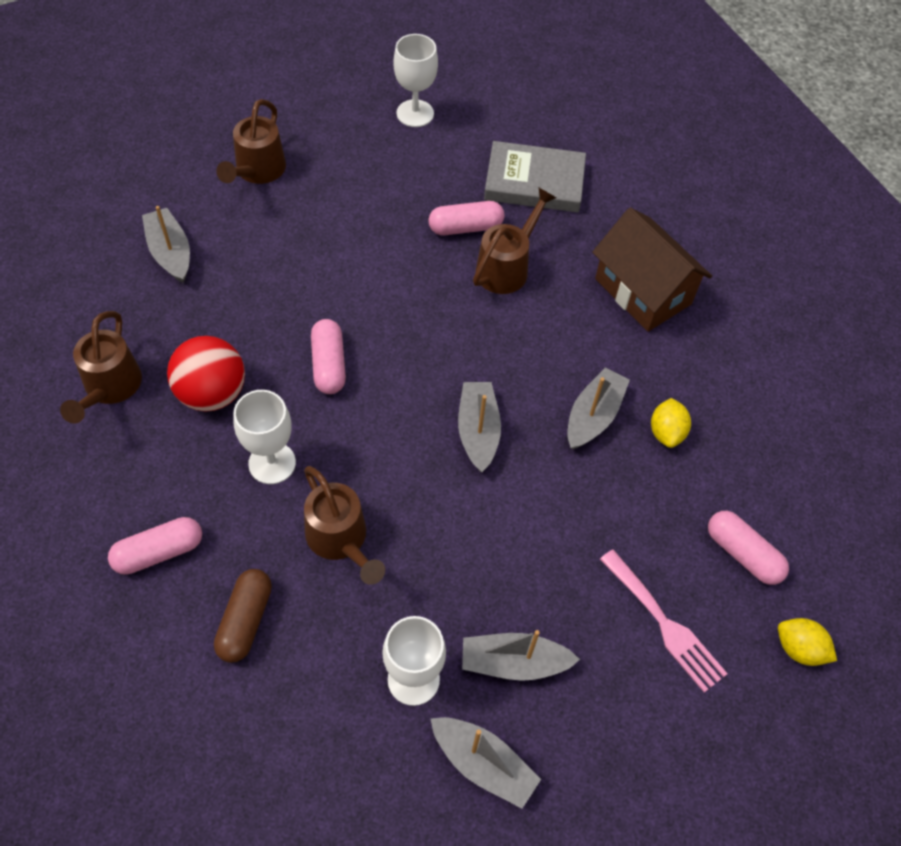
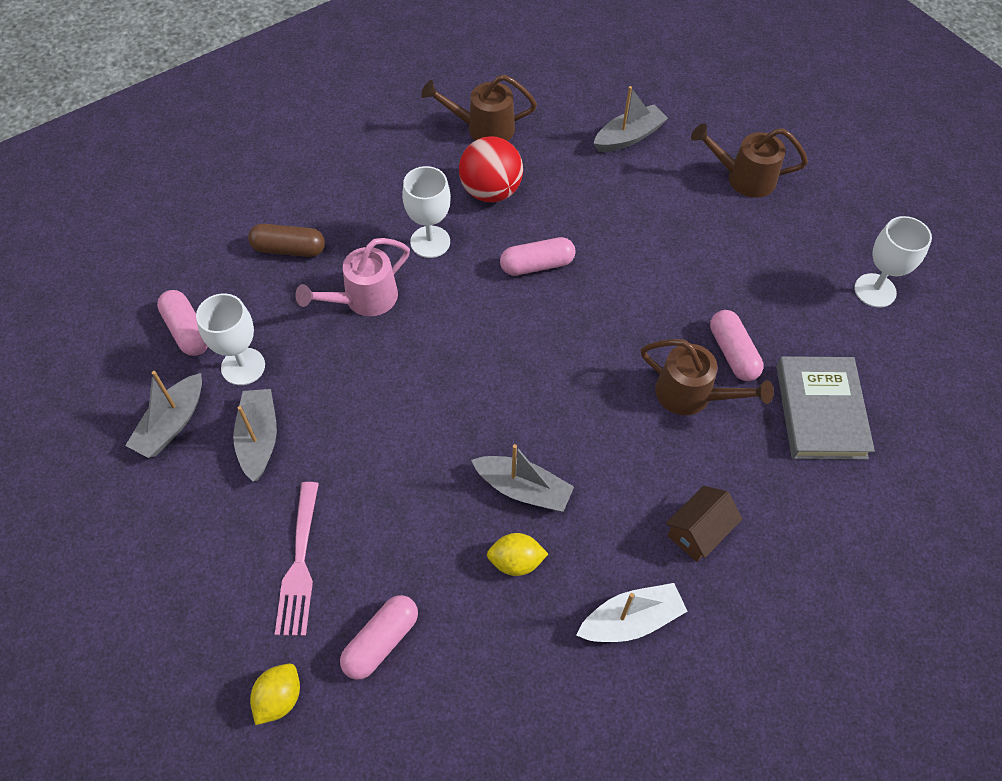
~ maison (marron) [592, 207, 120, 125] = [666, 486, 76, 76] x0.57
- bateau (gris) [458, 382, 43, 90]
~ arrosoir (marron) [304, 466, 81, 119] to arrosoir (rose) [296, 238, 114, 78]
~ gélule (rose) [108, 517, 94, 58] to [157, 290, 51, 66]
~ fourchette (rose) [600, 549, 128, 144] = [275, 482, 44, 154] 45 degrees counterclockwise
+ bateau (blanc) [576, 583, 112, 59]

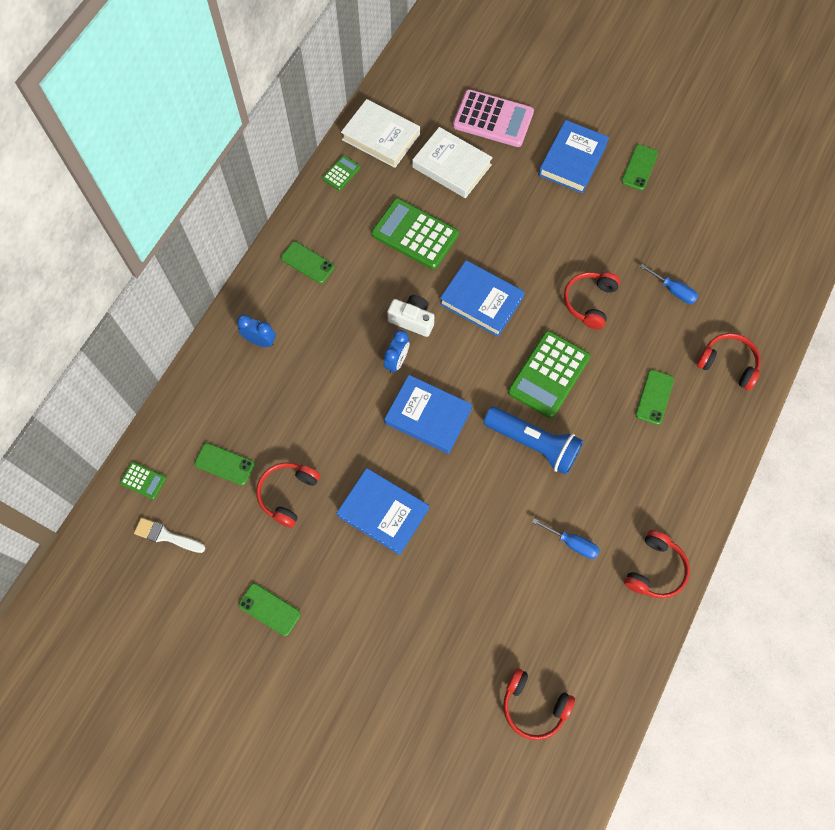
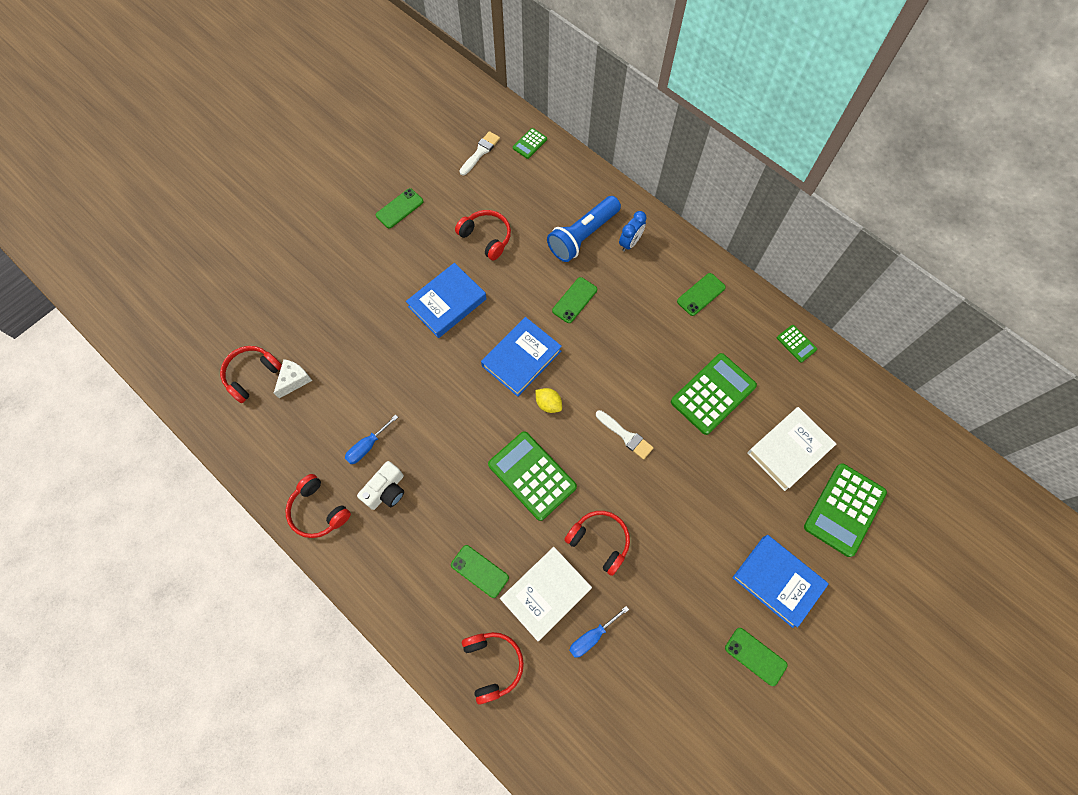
~ calculatrice (rose) [453, 89, 81, 58] to calculatrice (vert) [804, 463, 83, 94]
~ livre (blanc) [341, 99, 79, 69] to [500, 547, 92, 95]
~ livre (bleu) [440, 260, 85, 77] to pinceau (blanc) [596, 410, 58, 50]
~ appareil photo (blanc) [387, 295, 47, 42] to [357, 461, 47, 49]
- réveil (bleu) [384, 330, 26, 43]
~ casque audio (rouge) [697, 333, 64, 57] = [462, 632, 62, 72] 60 degrees counterclockwise
~ lampe de poche (bleu) [483, 407, 100, 68] to [547, 196, 74, 66]
~ téléphone (vert) [194, 443, 61, 42] to [552, 277, 45, 46]
+ fromage (blanc) [274, 359, 38, 39]
+ citron (jaune) [535, 388, 27, 25]

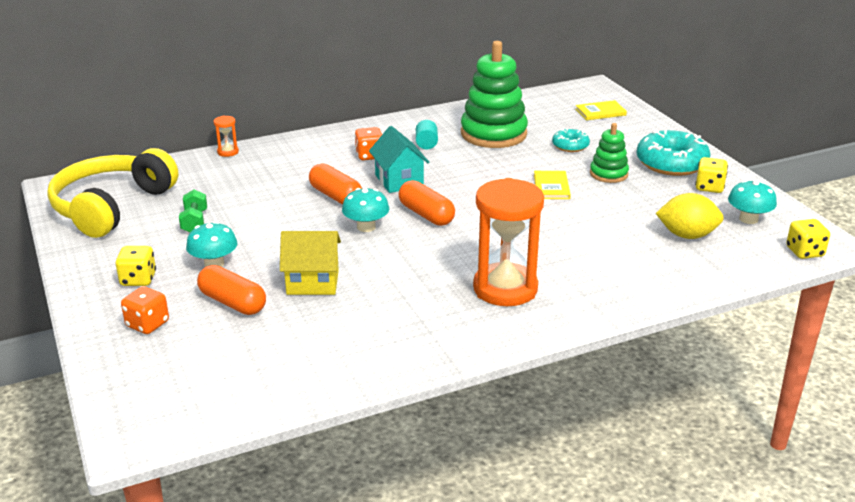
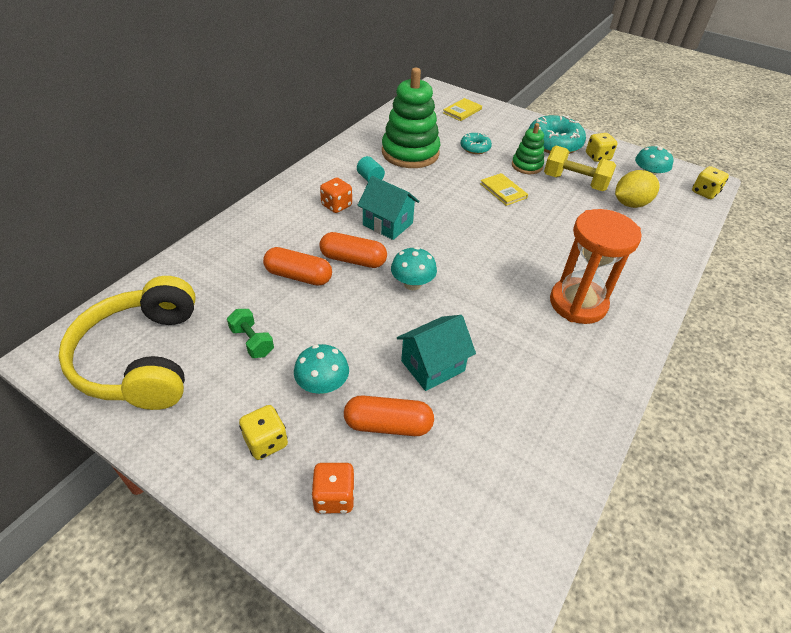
- sablier (orange) [214, 115, 25, 42]
~ gélule (orange) [399, 180, 56, 46] to [263, 247, 69, 39]
~ maison (jaune) [280, 231, 61, 64] to maison (turquoise) [397, 315, 79, 76]
+ haltère (jaune) [544, 146, 72, 45]

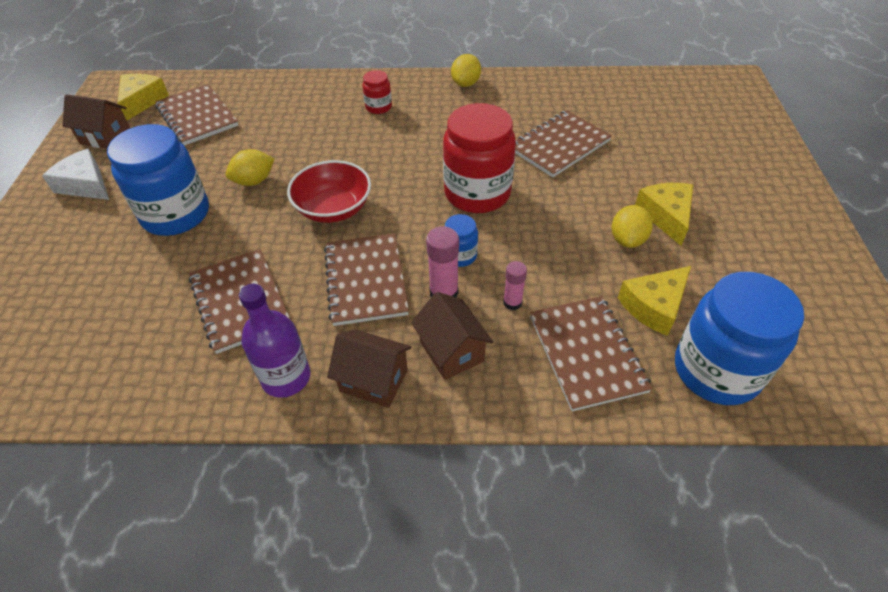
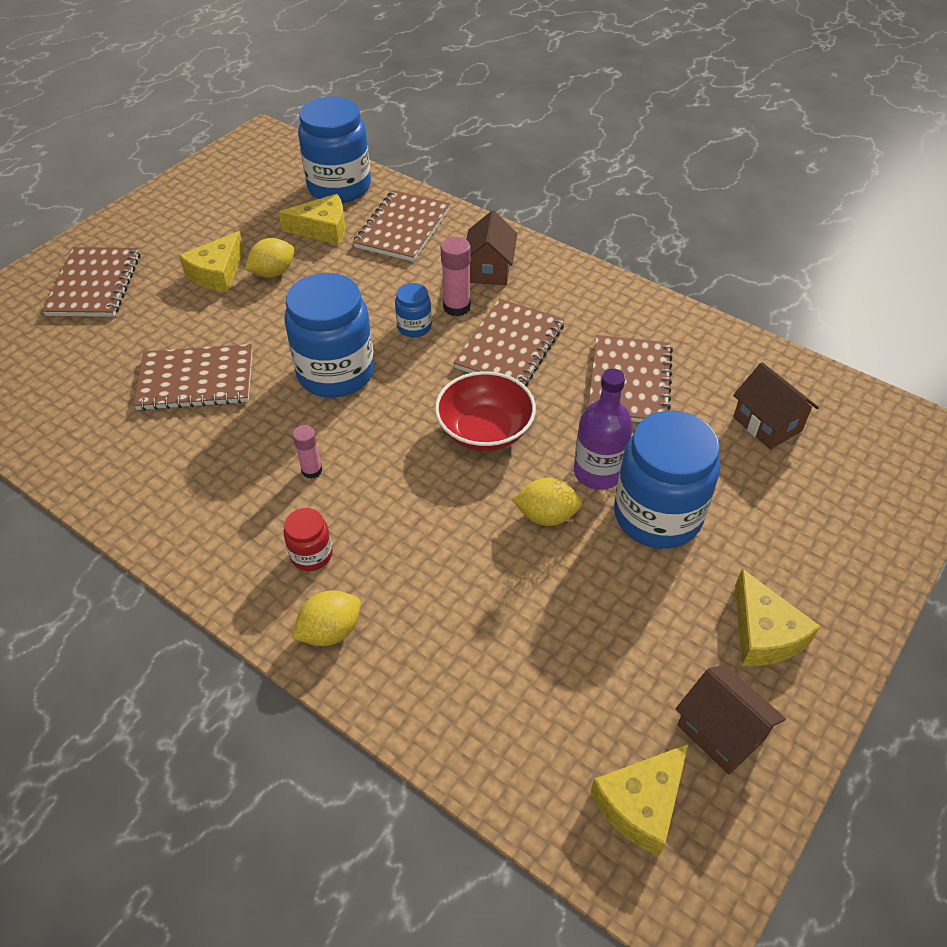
~ citron (jaune) [451, 54, 30, 33] to [292, 590, 69, 56]
~ carnet (marron) [155, 84, 83, 62] to [42, 247, 99, 70]
~ bocal (rouge) [443, 103, 73, 110] to bocal (bleu) [284, 273, 90, 124]
~ fromage (blanc) [42, 149, 67, 51] to fromage (jaune) [735, 569, 85, 97]
~ bâton de colle (rose) [503, 261, 24, 49] to [293, 425, 29, 54]
~ bouteille (violet) [239, 284, 71, 114] to [574, 369, 59, 121]
~ maison (marron) [327, 329, 84, 79] to [733, 362, 86, 87]

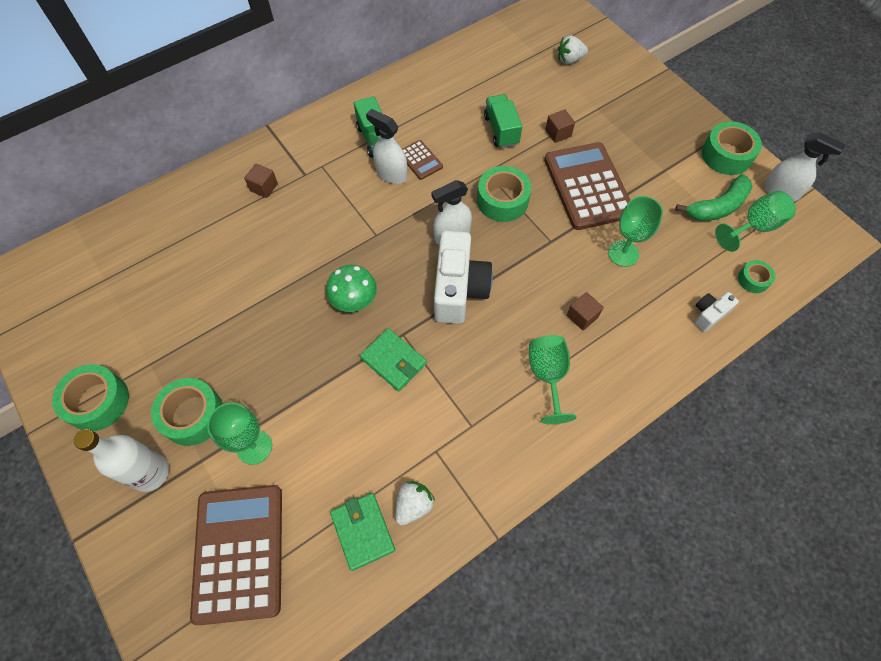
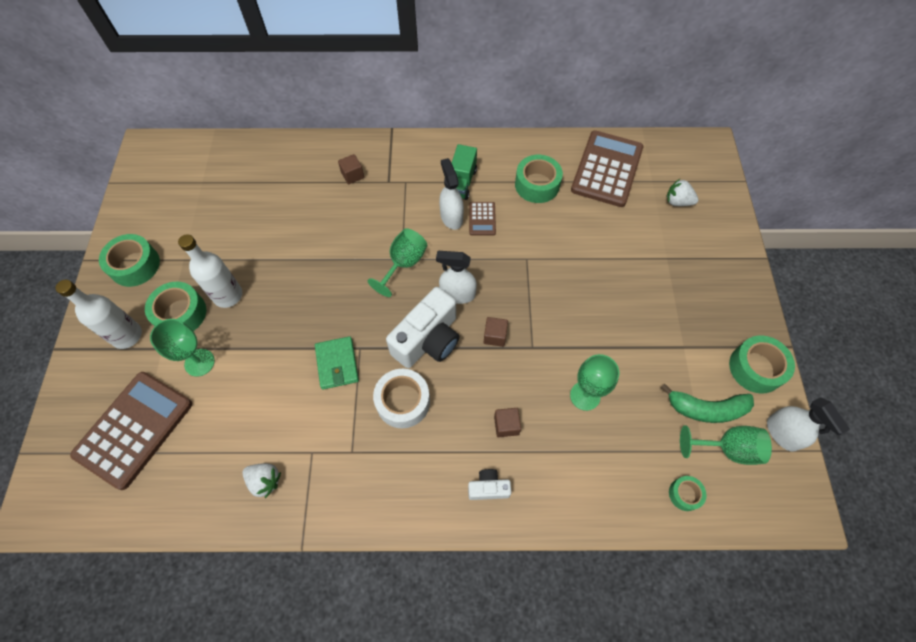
- camion (vert) [484, 94, 38, 54]
~ cube (marron) [545, 109, 30, 34] to [483, 317, 25, 30]
~ calculatrice (marron) [544, 142, 86, 88] to [571, 130, 72, 77]
~ ruban adhésif (vert) [477, 166, 54, 56] to [515, 155, 48, 48]
- champignon (vert) [326, 265, 51, 47]
~ appareil photo (blanc) [694, 292, 45, 40] to [468, 469, 44, 31]
~ verre à pied (vert) [529, 335, 48, 89] to [367, 228, 60, 69]
~ fraise (blanc) [395, 481, 40, 44] = [242, 463, 39, 35] 45 degrees clockwise
- portefeuille (vert) [330, 493, 65, 78]
+ bouteille (blanc) [178, 234, 64, 74]
+ ruban adhésif (blanc) [373, 369, 57, 59]

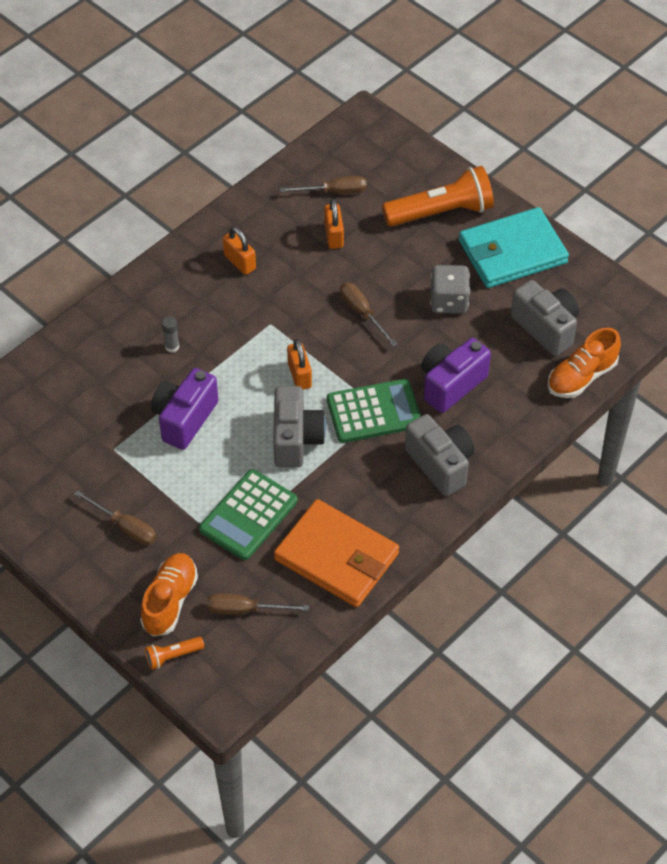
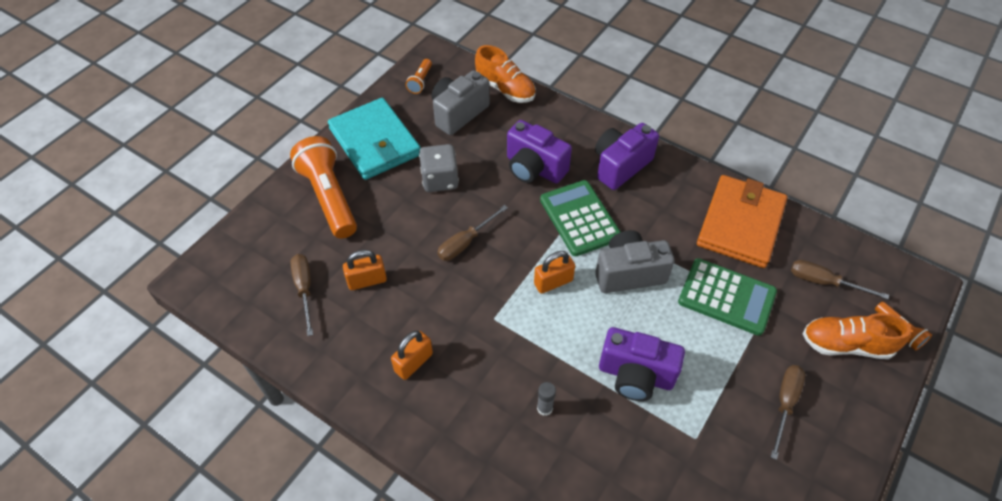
~ appareil photo (gris) [405, 414, 70, 82] to appareil photo (violet) [595, 123, 64, 67]
~ tournevis (marron) [207, 593, 102, 21] = [791, 260, 98, 40] 120 degrees clockwise
+ lampe de poche (orange) [406, 59, 26, 35]

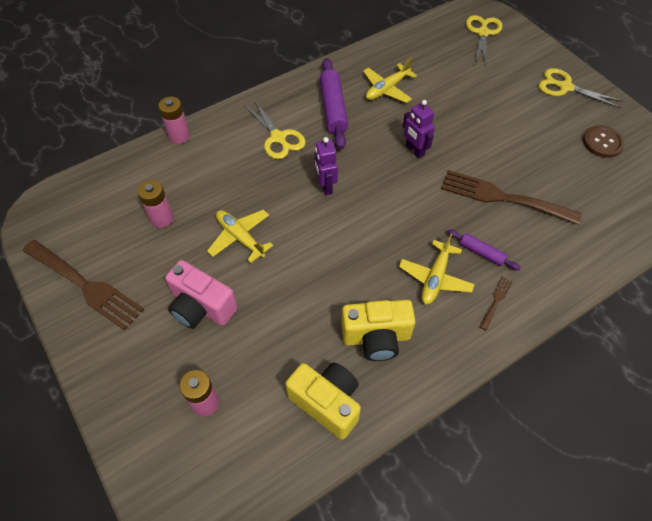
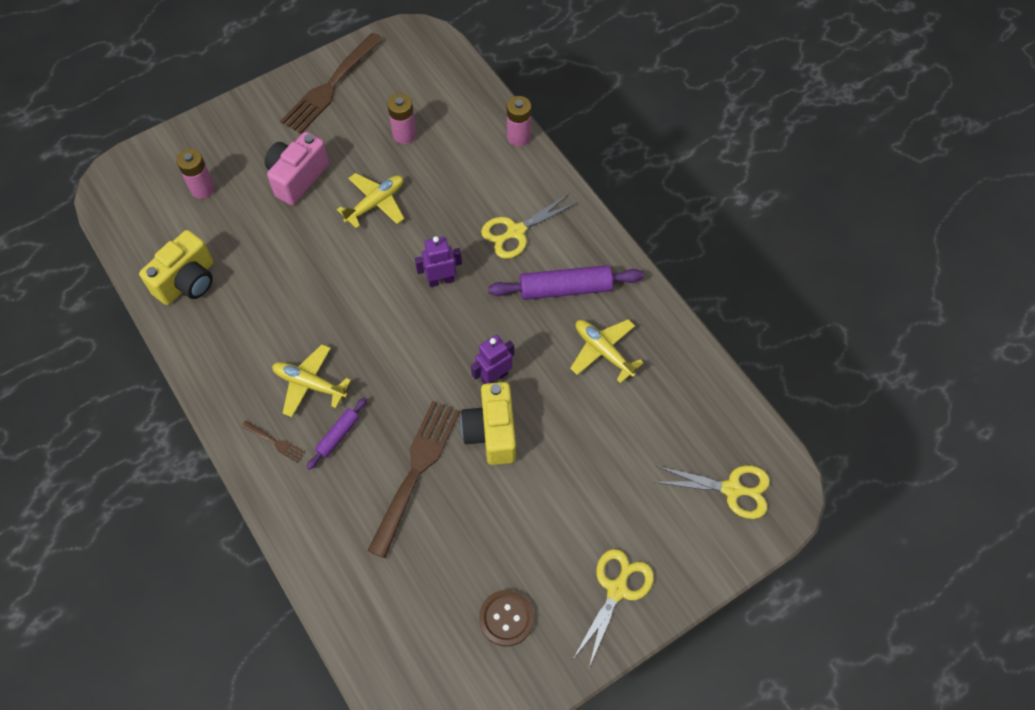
~ appareil photo (jaune) [341, 300, 74, 61] to [461, 382, 55, 83]

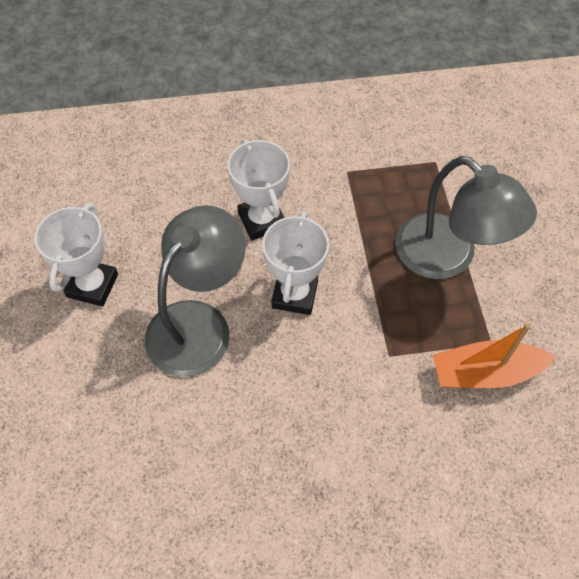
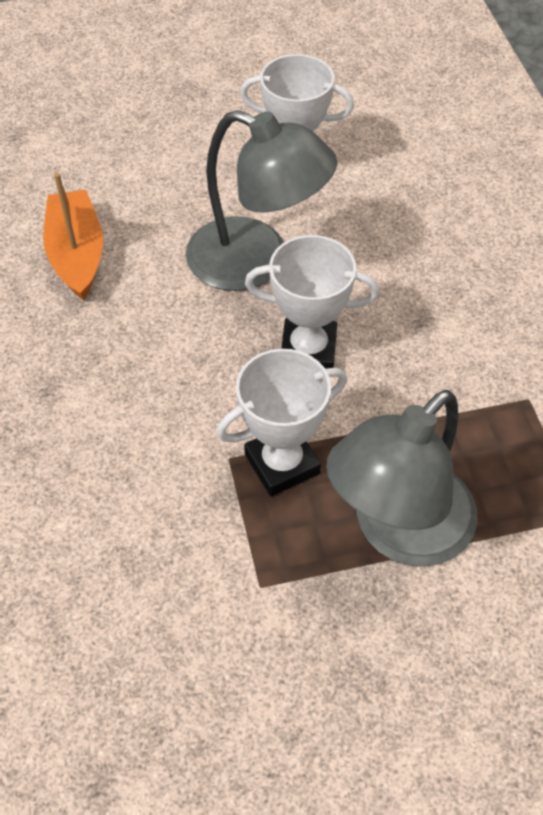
~ trophée (blanc) [227, 139, 63, 102] to [217, 349, 130, 147]
~ bateau (orange) [433, 323, 123, 65] to [43, 173, 60, 127]

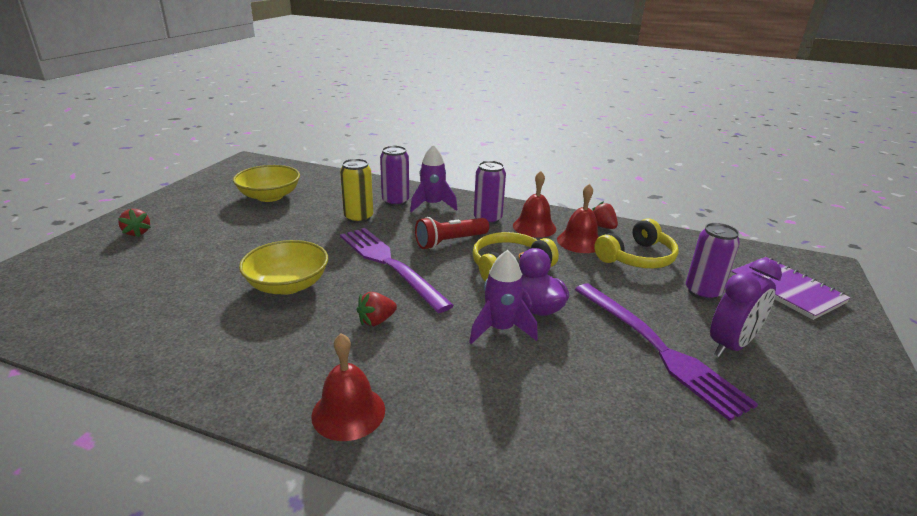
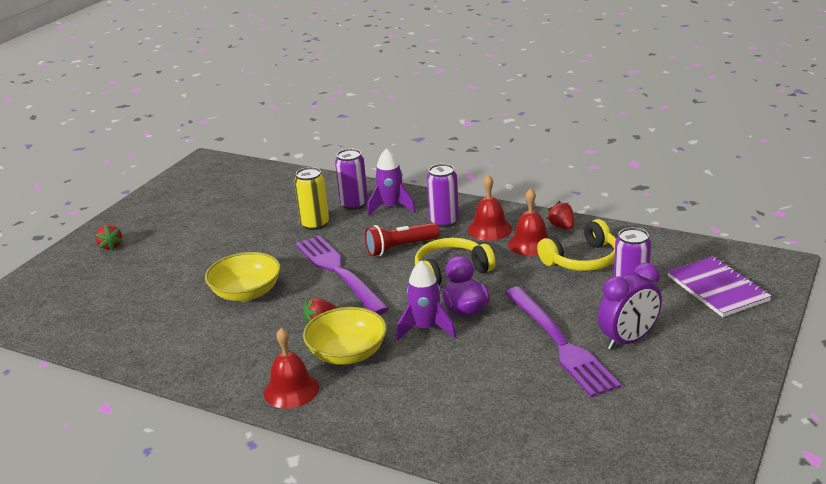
~ bol (jaune) [233, 165, 67, 37] to [303, 307, 84, 58]

